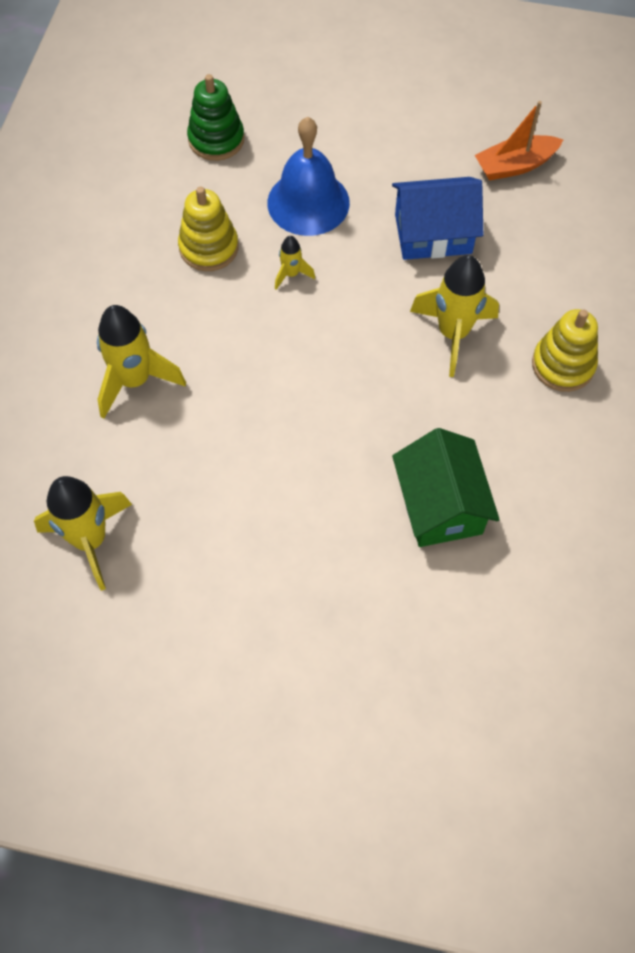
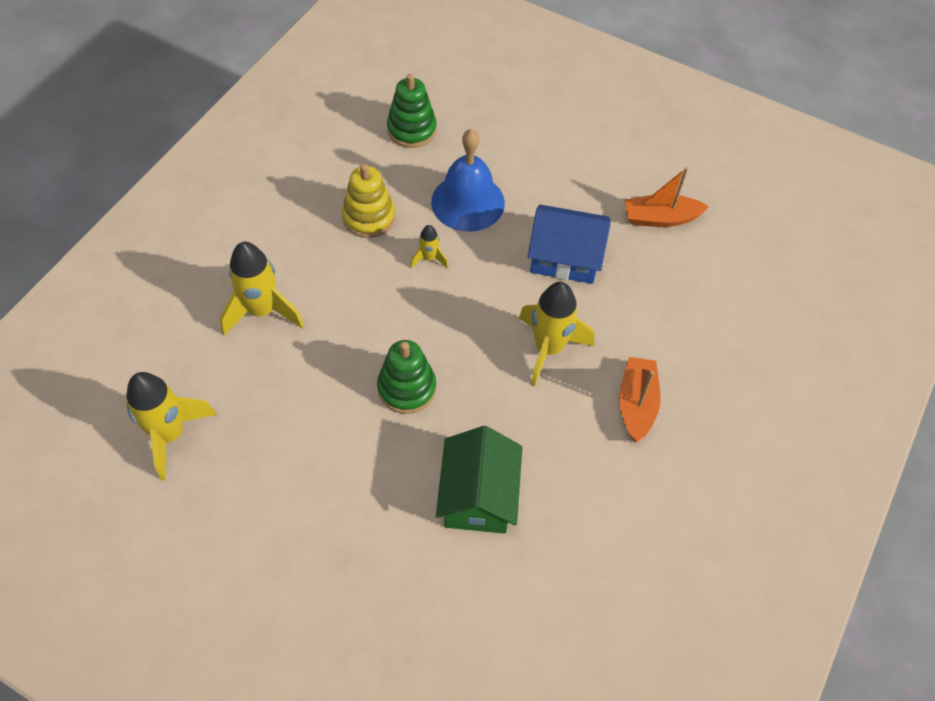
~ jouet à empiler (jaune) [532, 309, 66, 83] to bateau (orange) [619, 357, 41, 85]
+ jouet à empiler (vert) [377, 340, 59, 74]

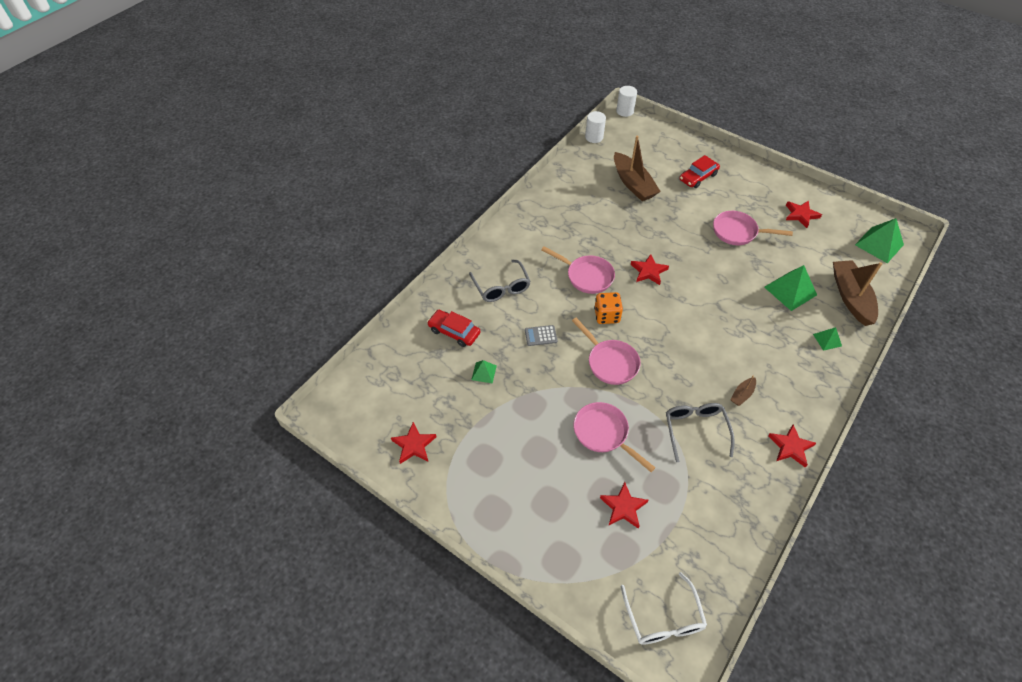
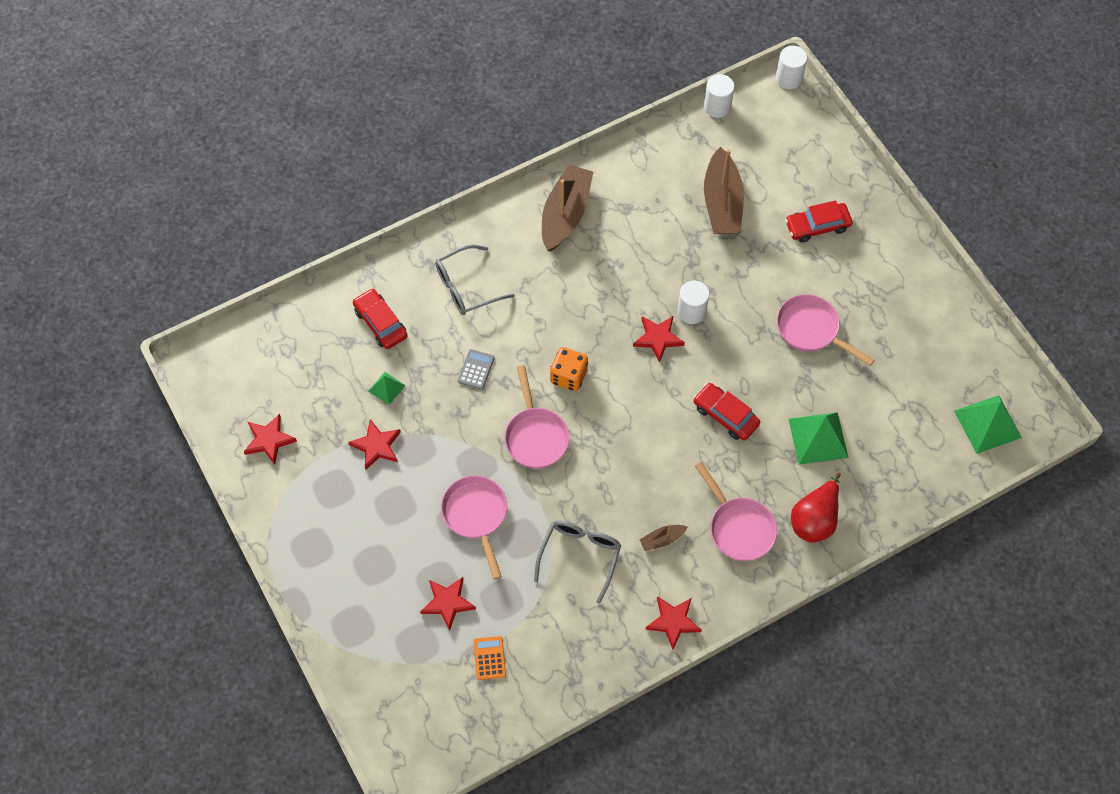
~ étoile (rouge) [786, 200, 36, 28] to [348, 419, 53, 51]
~ poêle (rose) [541, 246, 74, 48] to [695, 462, 82, 99]
~ lunettes (gris) [469, 260, 62, 42] = [435, 245, 80, 70] 60 degrees clockwise
~ bateau (marron) [833, 260, 50, 66] to [542, 164, 51, 88]
~ calculatrice (gris) [525, 325, 32, 21] = [458, 349, 37, 41] 90 degrees clockwise
~ pyramide (vert) [813, 327, 29, 24] to poire (rouge) [791, 472, 50, 71]
- lunettes (blanc) [620, 572, 87, 73]
+ cylindre (blanc) [677, 281, 32, 43]
+ voiture (rouge) [693, 383, 67, 58]
+ calculatrice (orange) [474, 636, 32, 44]

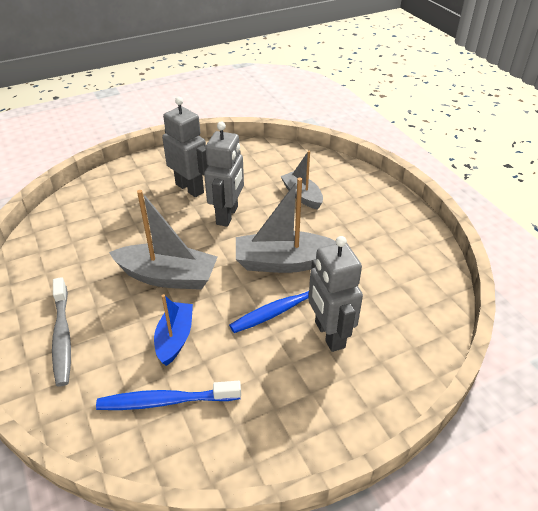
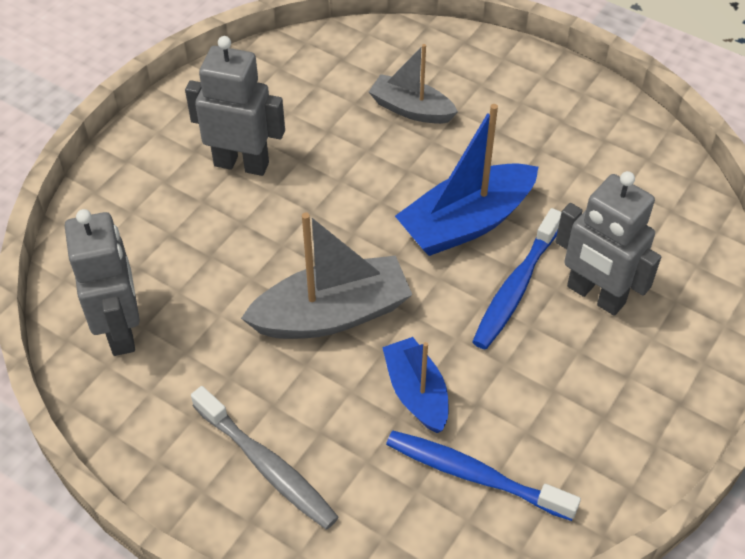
~ robot (gris) [204, 122, 40, 105] to [65, 209, 75, 147]
~ bateau (gris) [236, 177, 100, 96] to bateau (bleu) [395, 104, 143, 152]
~ brosse à dents (bleu) [96, 381, 145, 29] = [386, 431, 195, 90] 60 degrees clockwise

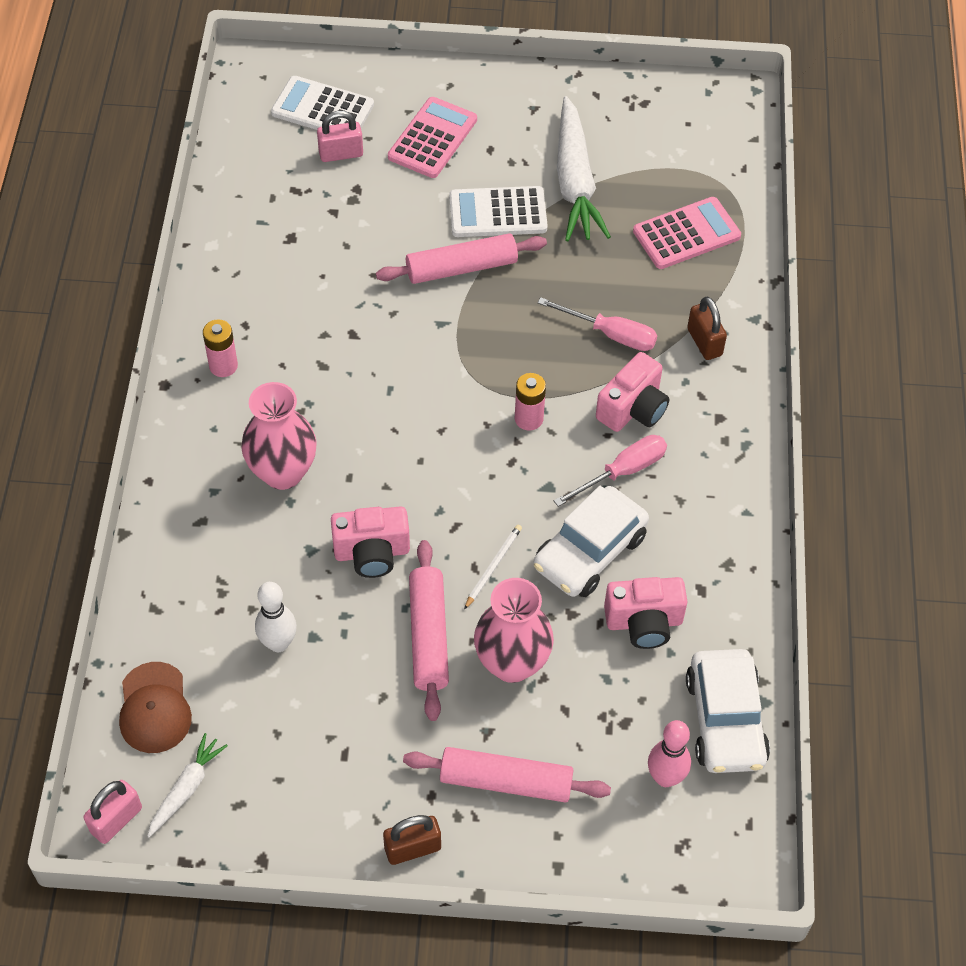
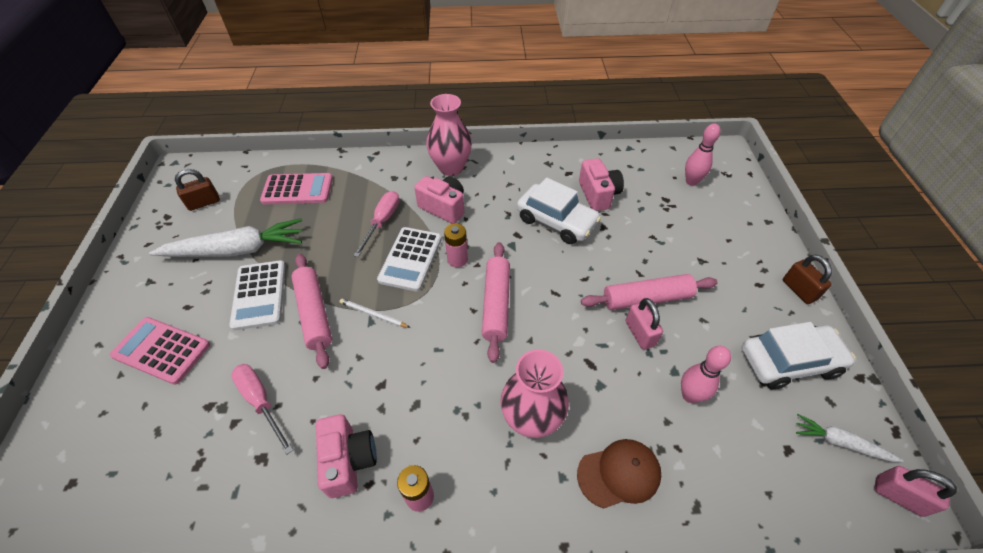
~ calculatrice (blanc) [271, 76, 103, 54] to [377, 227, 65, 65]
~ cadenas (rose) [317, 111, 46, 51] to [626, 298, 37, 52]
~ calculatrice (rose) [633, 197, 108, 72] = [260, 173, 73, 31] 120 degrees clockwise
~ cadenas (marron) [687, 296, 40, 64] to [175, 169, 45, 42]
~ tournevis (rose) [554, 435, 113, 72] to [231, 364, 62, 90]
~ appareil photo (rose) [331, 506, 79, 72] to [316, 414, 61, 84]
~ crayon (blanc) [464, 525, 58, 84] to [340, 299, 71, 29]
~ vase (rose) [474, 578, 80, 105] to [426, 94, 46, 82]
~ quille (blanc) [255, 582, 42, 70] to quille (rose) [681, 346, 50, 57]
~ voiture (blanc) [686, 649, 84, 124] to [742, 322, 114, 67]
~ casquette (marron) [119, 662, 73, 91] to [577, 439, 84, 69]
~ rouleau à pâtisserie (rose) [403, 747, 208, 55] to [482, 242, 28, 121]

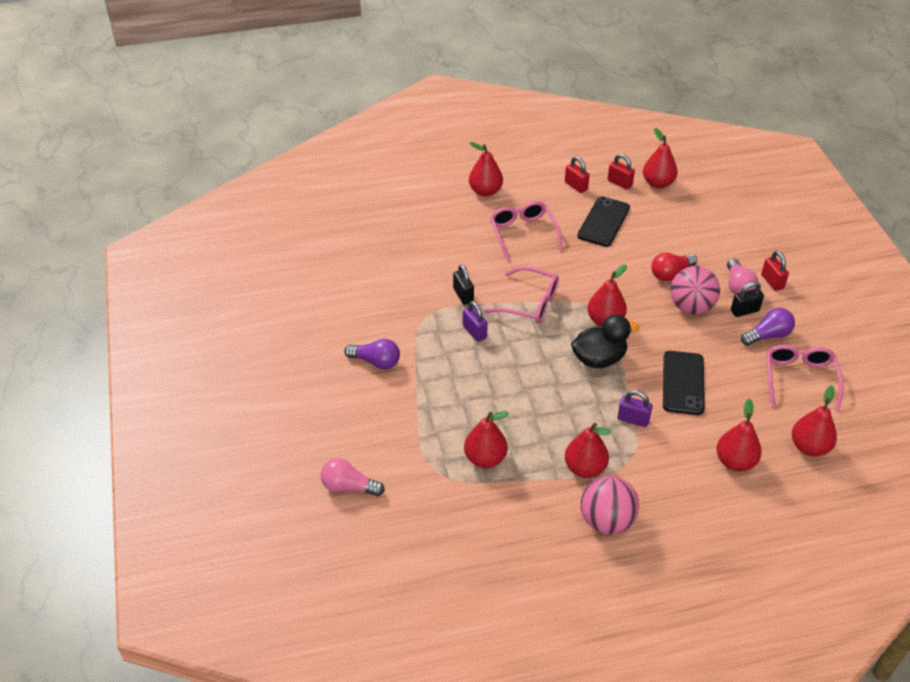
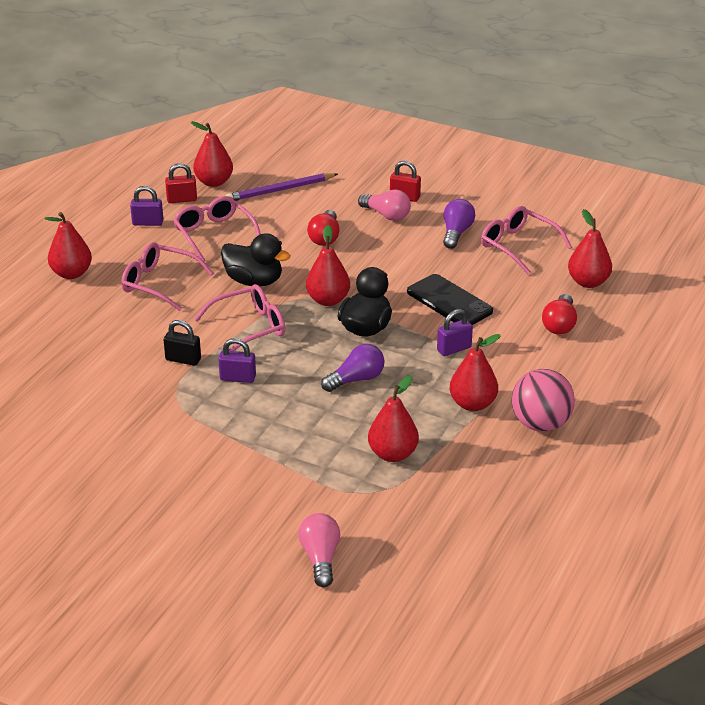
~ cadenas (rouge) [565, 156, 25, 37] to cadenas (violet) [130, 186, 33, 40]
~ téléphone (noir) [577, 196, 53, 51] to lunettes (rose) [173, 196, 88, 65]
- balle (rose) [670, 266, 50, 49]
- cadenas (noir) [731, 282, 33, 35]
~ ampoule (violet) [344, 339, 56, 30] to [321, 344, 64, 48]
~ poire (rouge) [717, 399, 45, 72] to ampoule (rouge) [542, 294, 35, 41]
~ ampoule (rose) [321, 458, 64, 38] = [298, 513, 42, 74] 120 degrees clockwise
+ crayon (violet) [225, 173, 113, 28]
+ canard (noir) [221, 233, 70, 53]

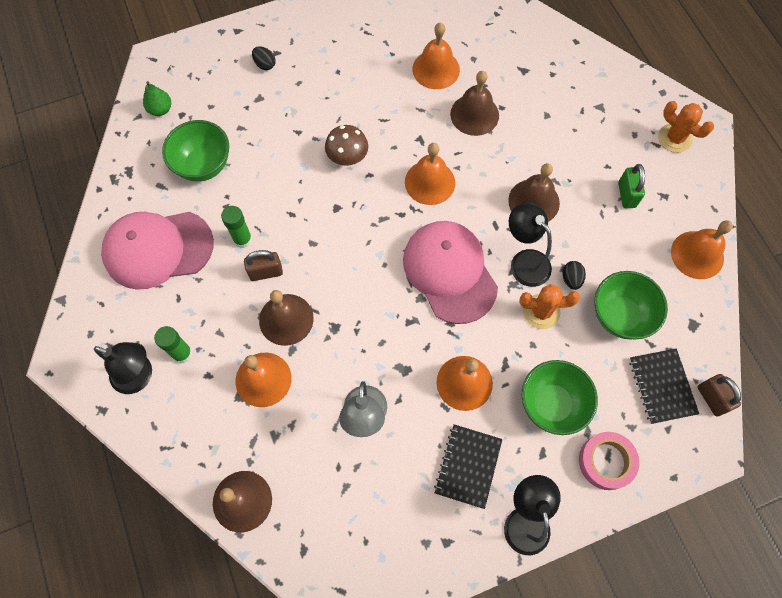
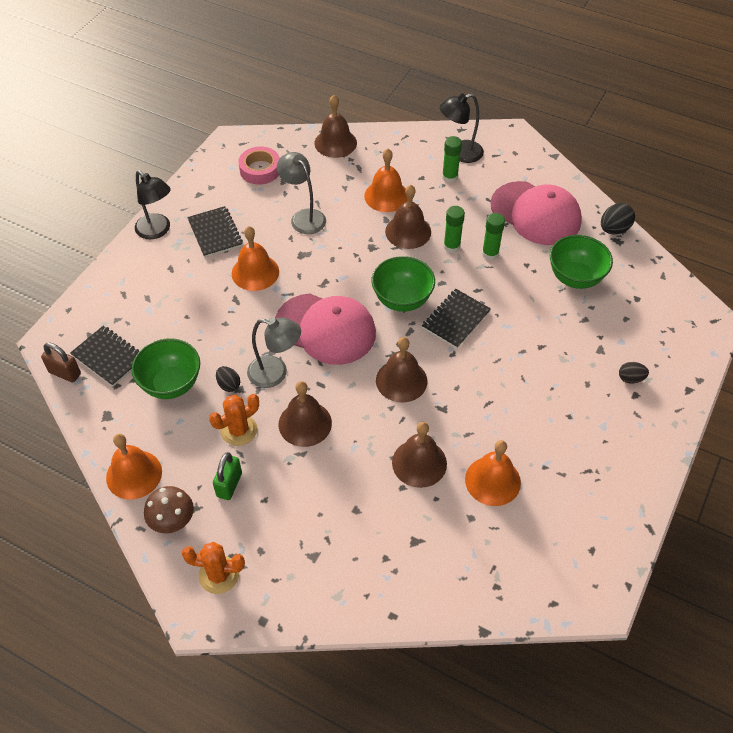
- poire (vert) [143, 81, 28, 35]
~ champignon (marron) [325, 125, 43, 41] to [144, 486, 50, 47]
~ cloche (orange) [405, 143, 50, 62] to cloche (marron) [376, 337, 51, 66]
~ cadenas (vert) [618, 164, 27, 44] = [213, 452, 29, 48] 60 degrees clockwise
~ lampe (noir) [509, 202, 43, 85] to lampe (gris) [247, 317, 54, 71]
~ casquette (rose) [101, 212, 113, 78] = [490, 181, 92, 64] 90 degrees clockwise
~ cadenas (marron) [244, 250, 39, 31] to bâton de colle (vert) [443, 206, 22, 47]
~ cactus (orange) [520, 284, 60, 45] to [209, 394, 50, 52]
~ bol (vert) [522, 360, 76, 75] to [372, 256, 63, 56]
~ ruban adhésif (rose) [579, 432, 60, 58] to [238, 146, 42, 38]
+ œuf (noir) [601, 203, 34, 31]
+ carnet (noir) [422, 289, 69, 60]

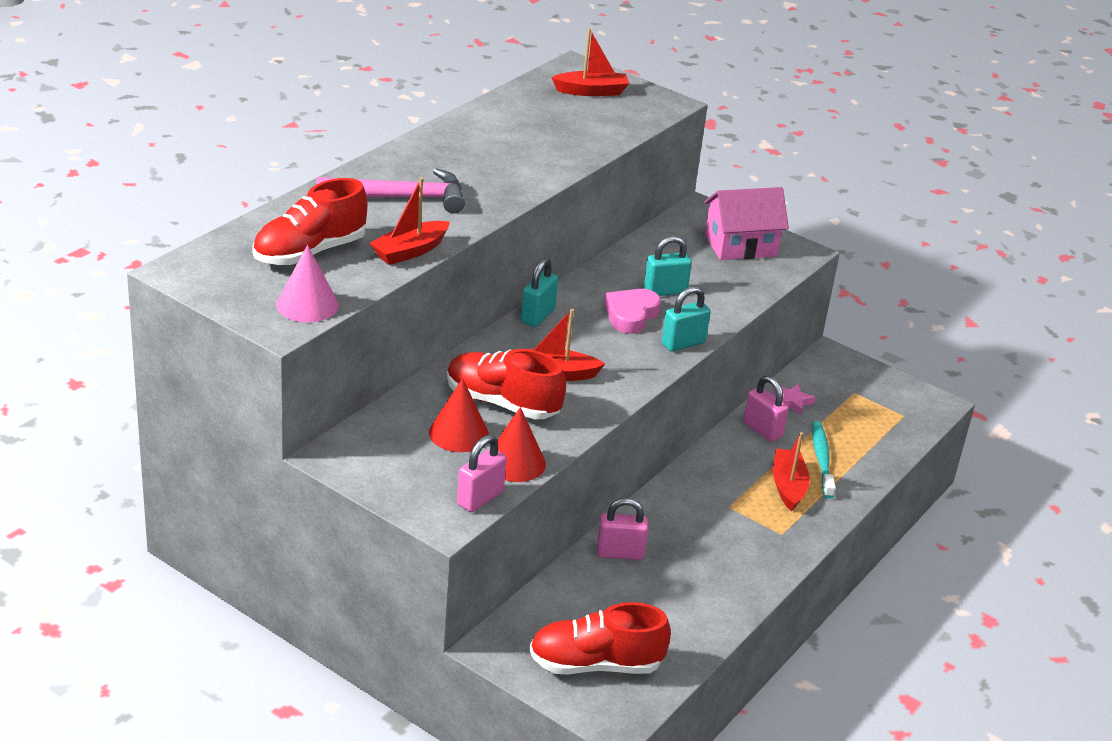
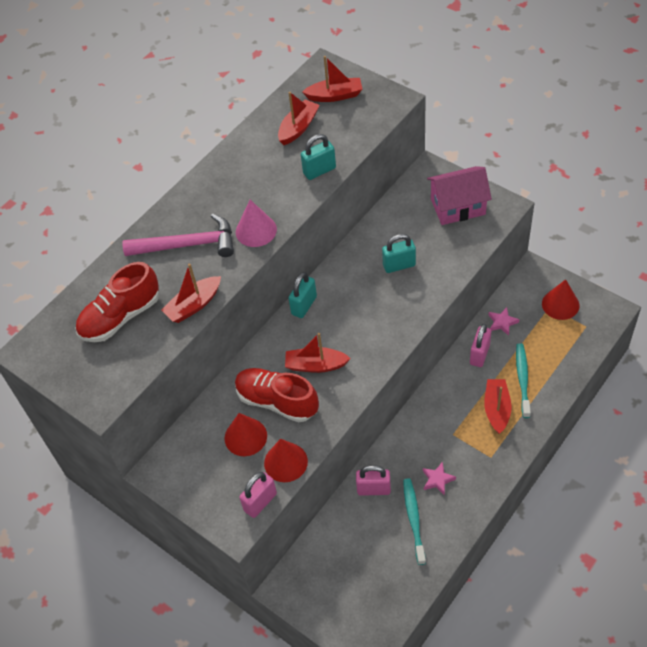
~ cône (rose) [276, 245, 63, 77] to [236, 200, 41, 47]
~ cadenas (turquoise) [662, 286, 49, 66] to [301, 134, 35, 46]
- cœur (rose) [604, 289, 57, 45]
~ cadenas (rose) [743, 376, 46, 66] = [470, 324, 21, 43] 60 degrees clockwise
- chaussure (rouge) [529, 602, 142, 73]
+ bateau (rouge) [278, 92, 42, 53]
+ cône (rouge) [542, 279, 37, 41]
+ étoile (rose) [423, 462, 33, 34]
+ brosse à dents (turquoise) [403, 478, 23, 87]

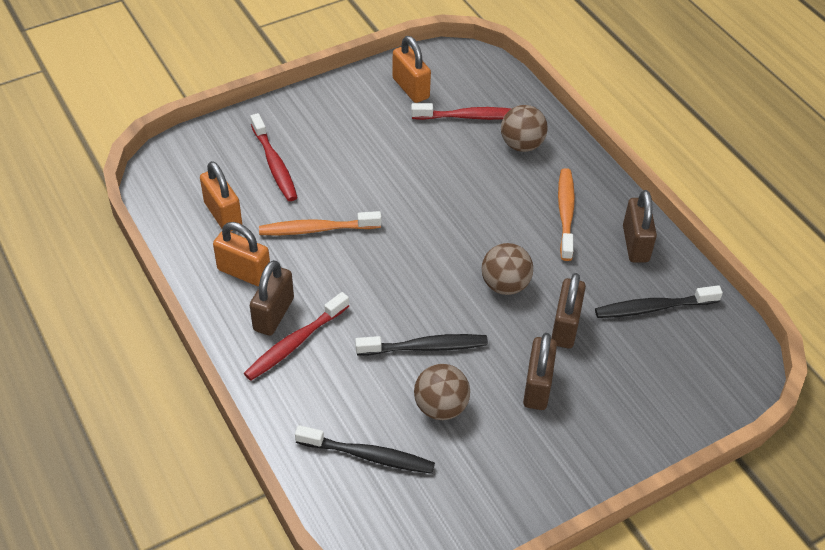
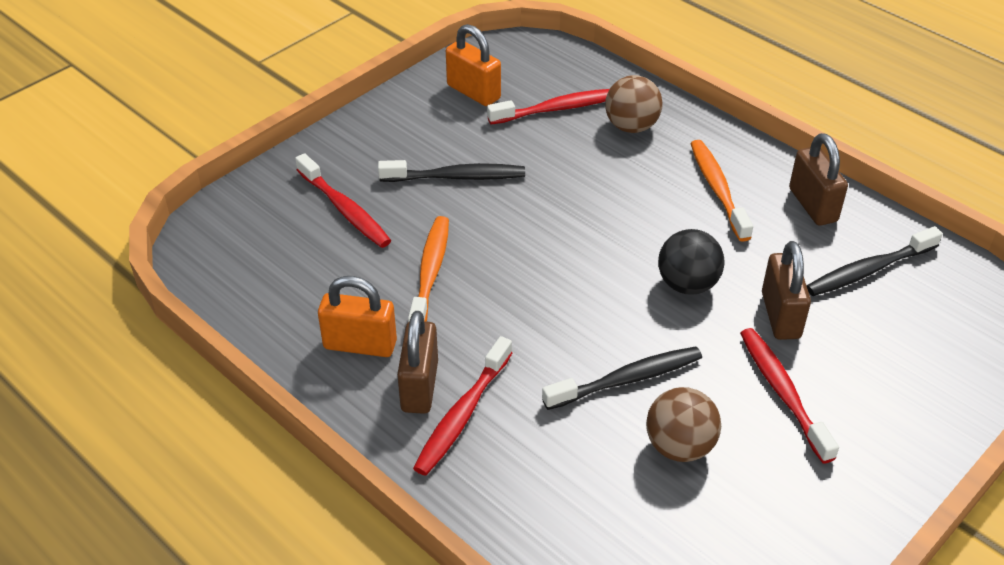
- cadenas (orange) [200, 161, 42, 71]
~ brosse à dents (orange) [259, 211, 123, 24] = [408, 216, 41, 106] 120 degrees clockwise
~ balle (marron) [482, 243, 51, 52] to balle (noir) [658, 229, 67, 66]
~ cadenas (marron) [523, 333, 34, 77] to brosse à dents (rouge) [740, 328, 99, 135]
~ brosse à dents (noir) [295, 425, 140, 49] to [378, 160, 147, 22]

